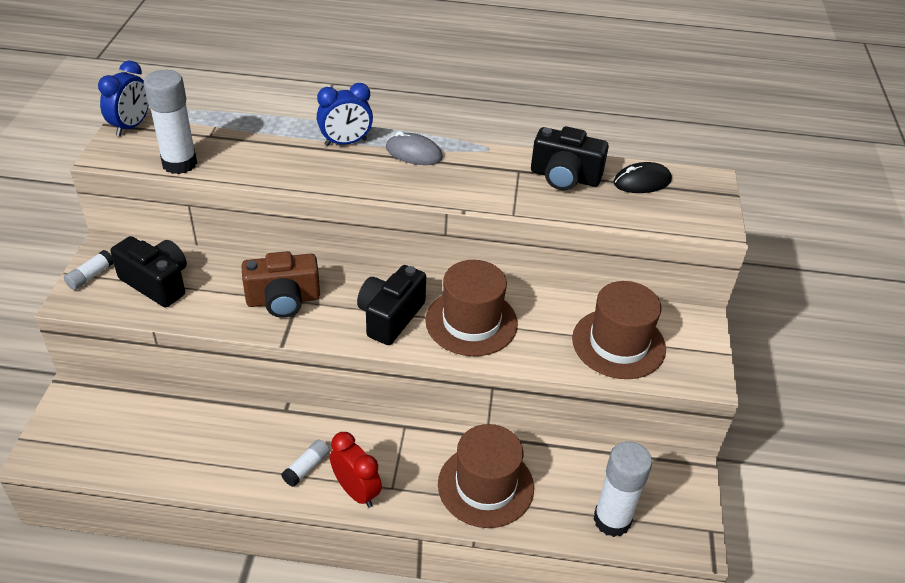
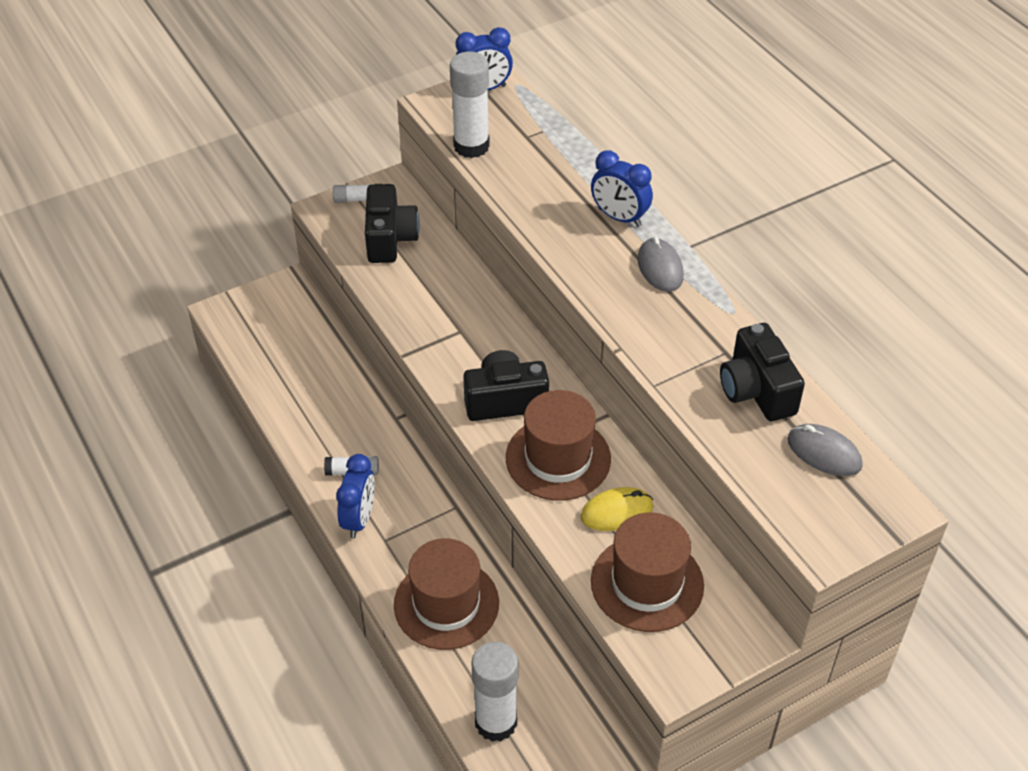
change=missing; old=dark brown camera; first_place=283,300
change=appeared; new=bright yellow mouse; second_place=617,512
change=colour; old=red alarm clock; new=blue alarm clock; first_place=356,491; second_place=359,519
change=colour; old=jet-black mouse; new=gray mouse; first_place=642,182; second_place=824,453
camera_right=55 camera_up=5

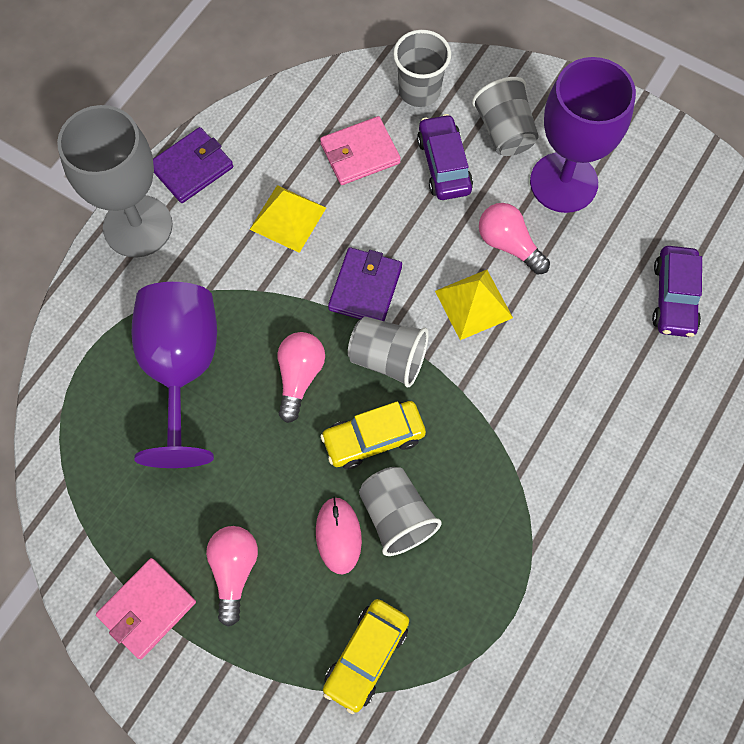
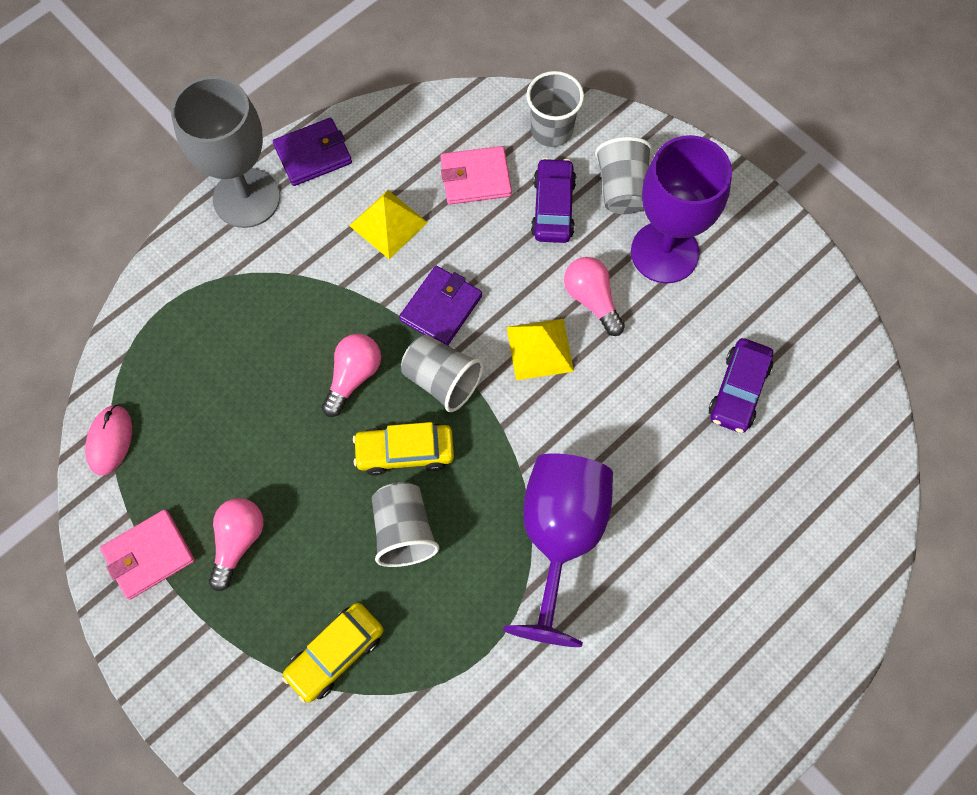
change=relocated; old=purple wine glass; first_place=181,368; second_place=560,536
change=relocated; old=rosy mouse; first_place=338,535; second_place=110,440
camera_right=15 camera_up=0

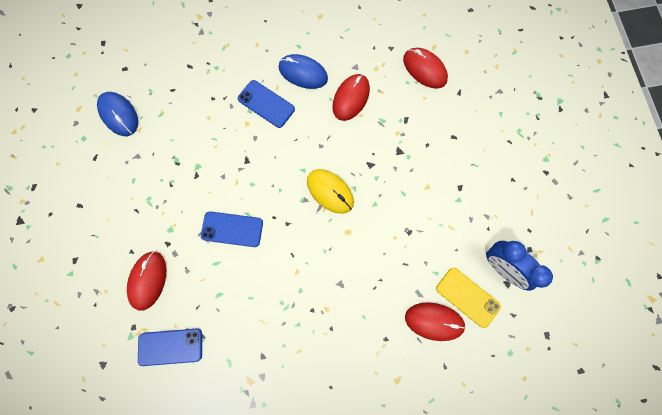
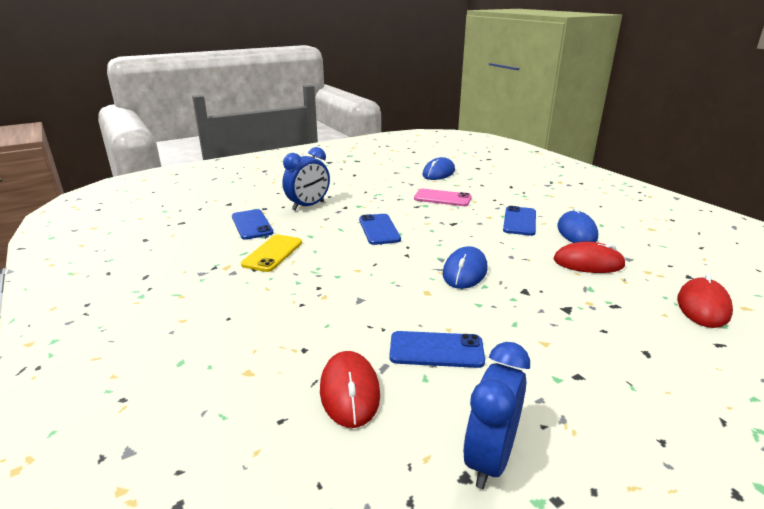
change=appeared; new=blue smartphone; second_place=436,350
change=appeared; new=rosy smartphone; second_place=442,198
change=relocated; old=bright yellow smartphone; first_place=467,297; second_place=272,253
change=exchanged; old=red mouse; new=blue alarm clock; first_place=148,280; second_place=308,206
change=colour; old=bright yellow mouse; new=blue mouse; first_place=330,191; second_place=465,271
camera_right=70 camera_up=-50

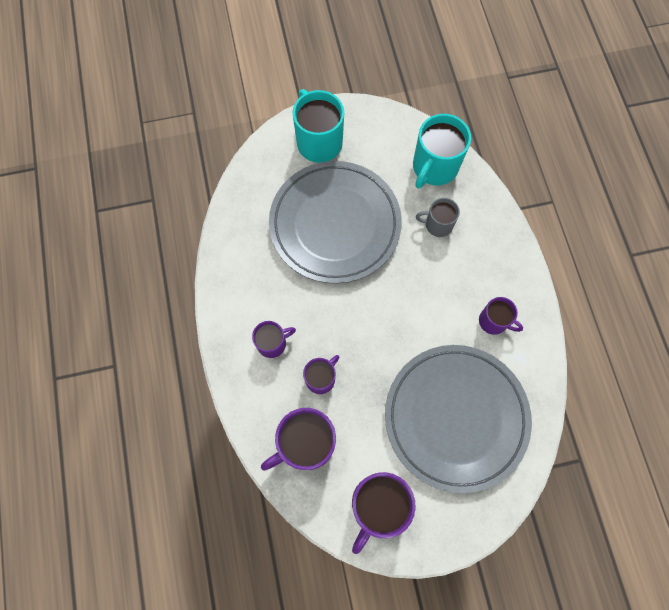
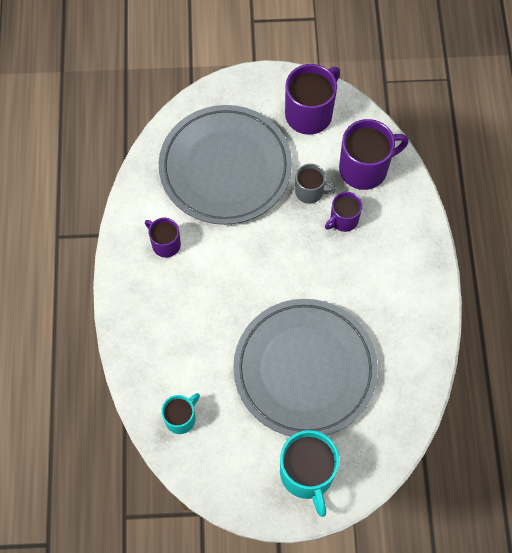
change=missing; old=purple tea mug; first_place=272,343
change=relocated; old=gray tea mug; first_place=438,225; second_place=310,192
change=size; old=turquoise tea mug; first_place=434,167; second_place=181,418; factor=0.58
camera_right=-170 camera_up=-5

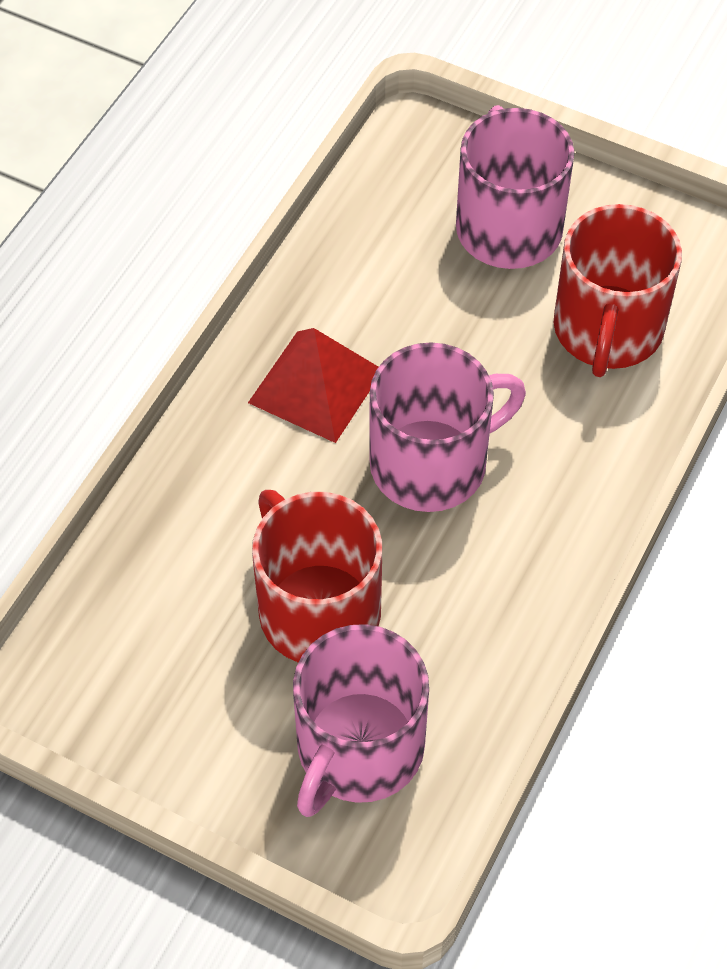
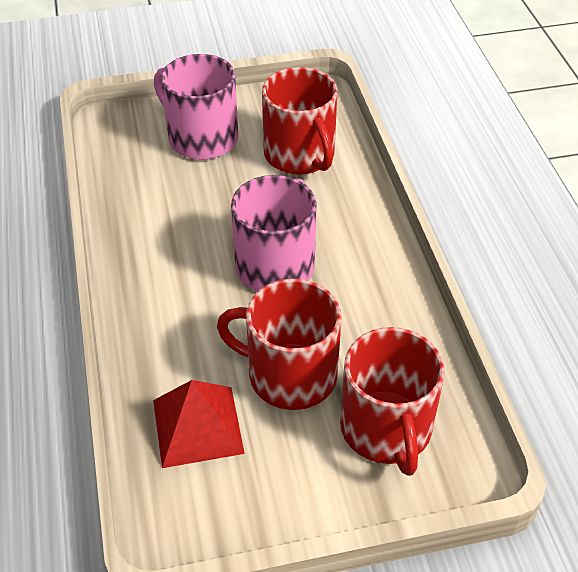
change=relocated; old=red solid pyramid; first_place=315,386; second_place=197,426
change=colour; old=rosy tea mug; new=red tea mug; first_place=358,749; second_place=386,429
camera_right=-40 camera_up=-10

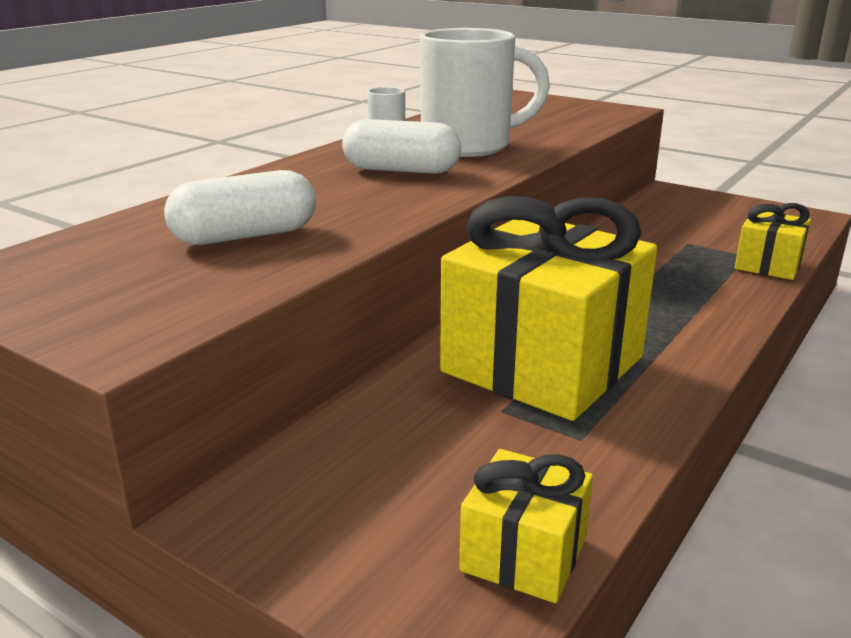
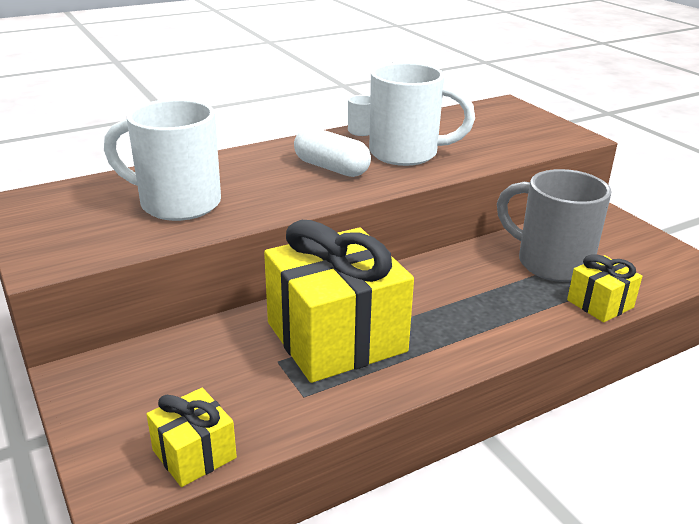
change=appeared; new=gray tea mug; second_place=551,263
change=exchanged; old=snow-white pill shape; new=snow-white tea mug; first_place=245,236; second_place=177,203
camera_right=25 camera_up=5

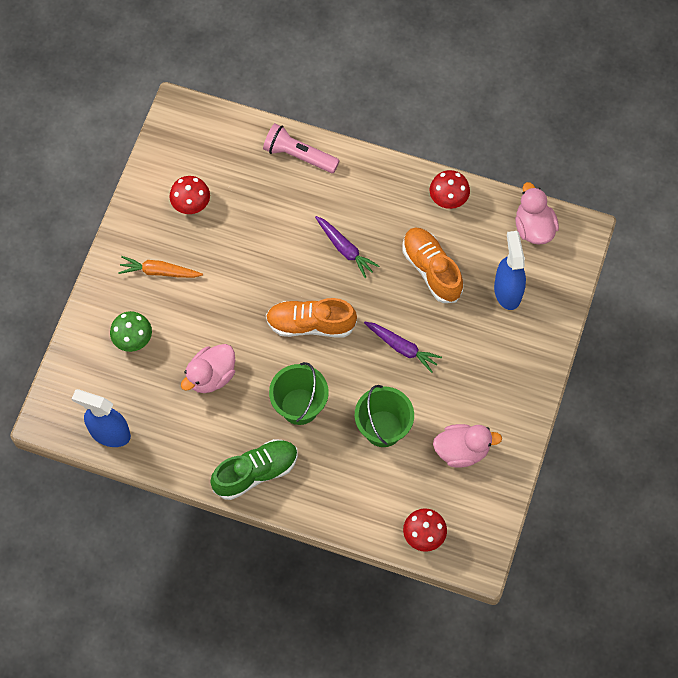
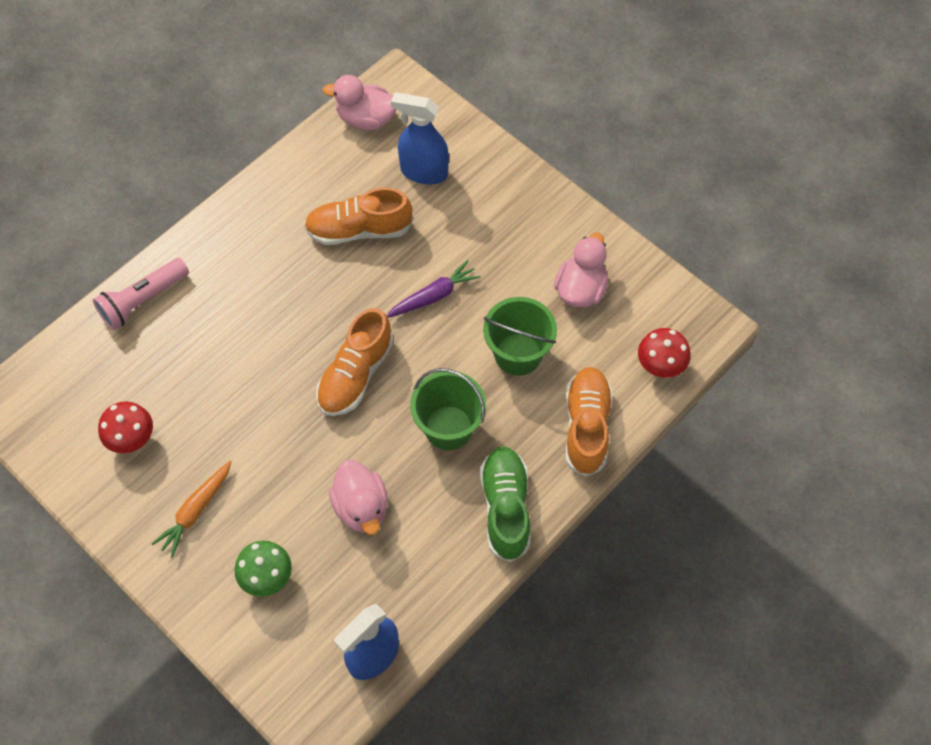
change=missing; old=purple carrot; first_place=345,249
change=missing; old=red toadstool; first_place=448,200
change=appeared; new=bright orange lace-up shoe; second_place=586,427
camera_right=-65 camera_up=-5

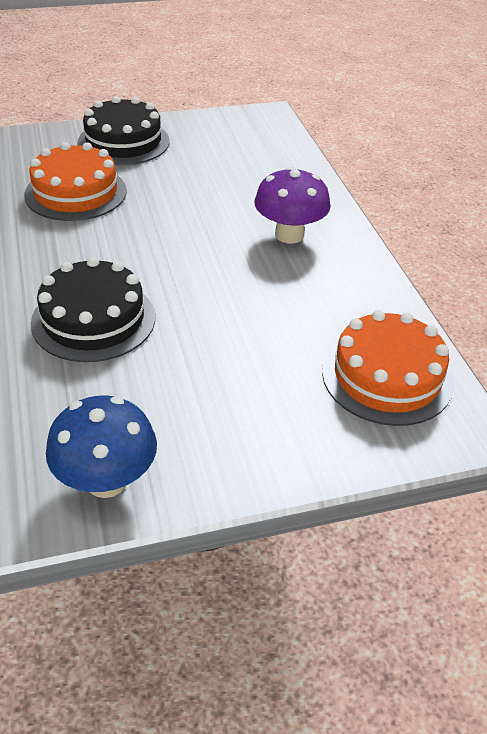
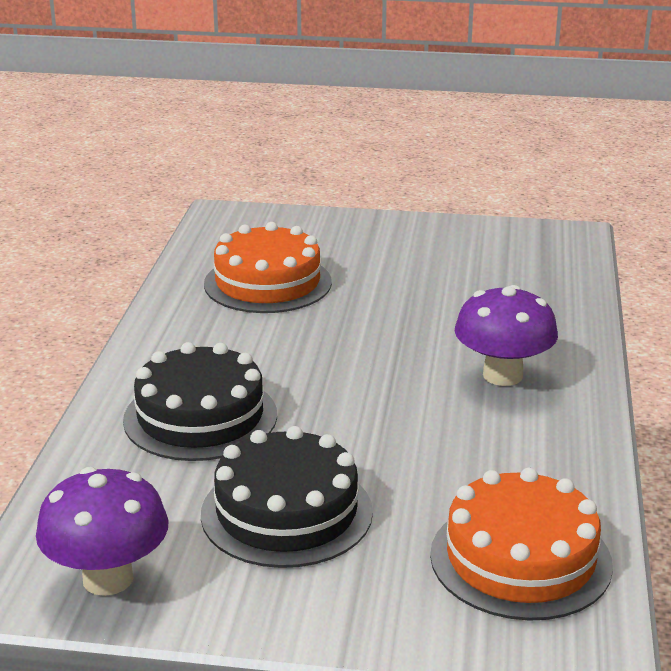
change=relocated; old=jet-black gateau; first_place=123,142; second_place=286,512
change=colour; old=blue toadstool; new=purple toadstool; first_place=106,481; second_place=108,578
camera_right=25 camera_up=-15

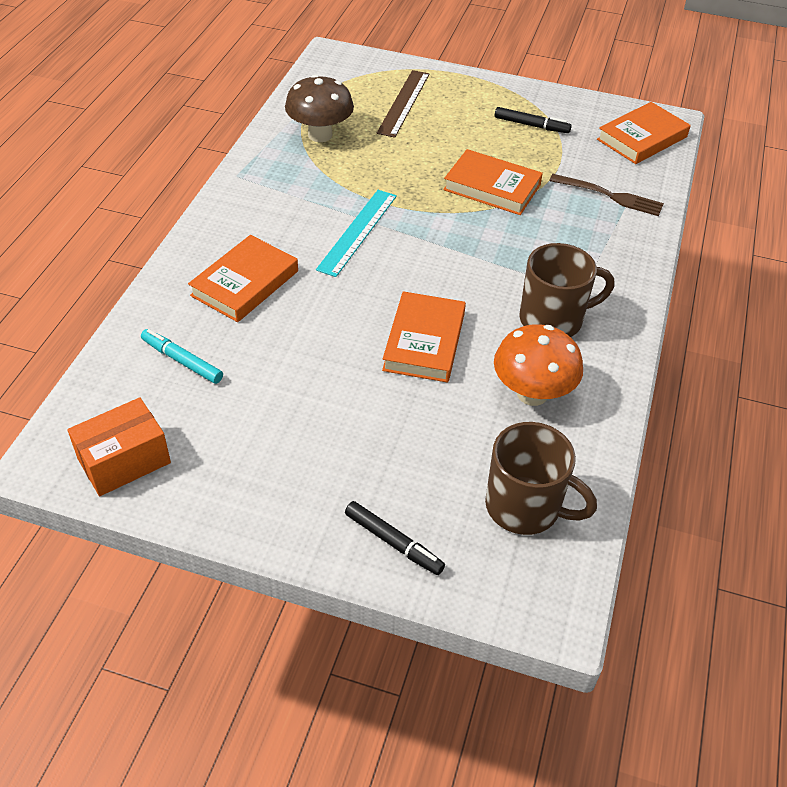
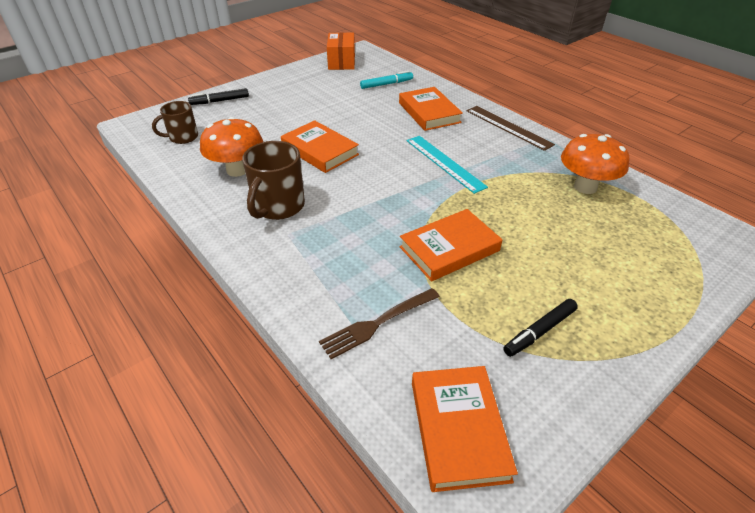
change=relocated; old=dark brown measuring stick; first_place=403,103; second_place=508,127
change=colour; old=dark brown toadstool; new=bright orange toadstool; first_place=320,135; second_place=585,187
change=size; old=dark brown tea mug; first_place=525,507; second_place=183,137; factor=0.65
camera_right=125 camera_up=-5

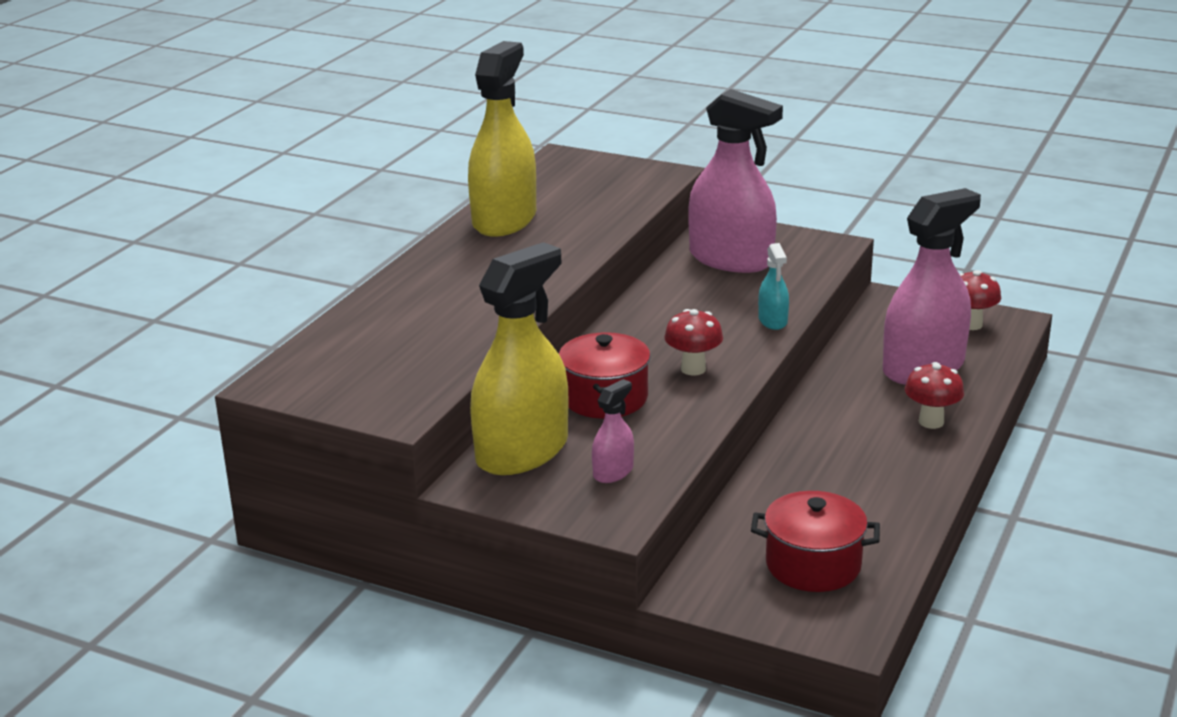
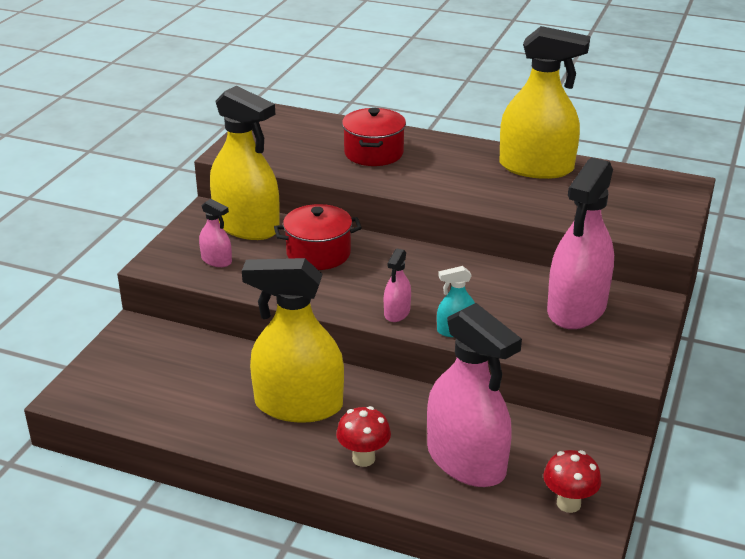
change=missing; old=red toadstool; first_place=693,369
change=appeared; new=bright yellow spray cleaner; second_place=298,405
change=appeared; new=rosy spray cleaner; second_place=397,312
change=relocated; old=red cooking pot; first_place=813,565; second_place=373,153
camera_right=85 camera_up=5

